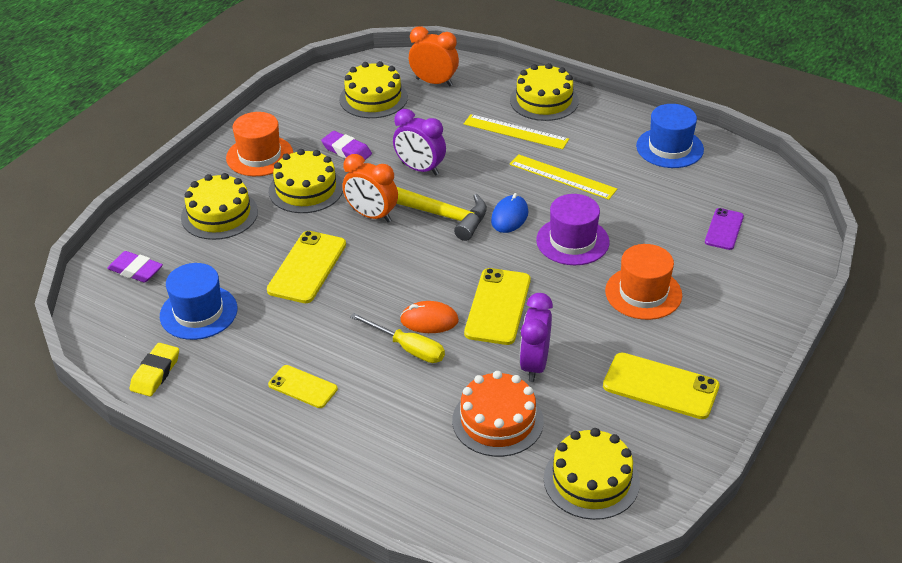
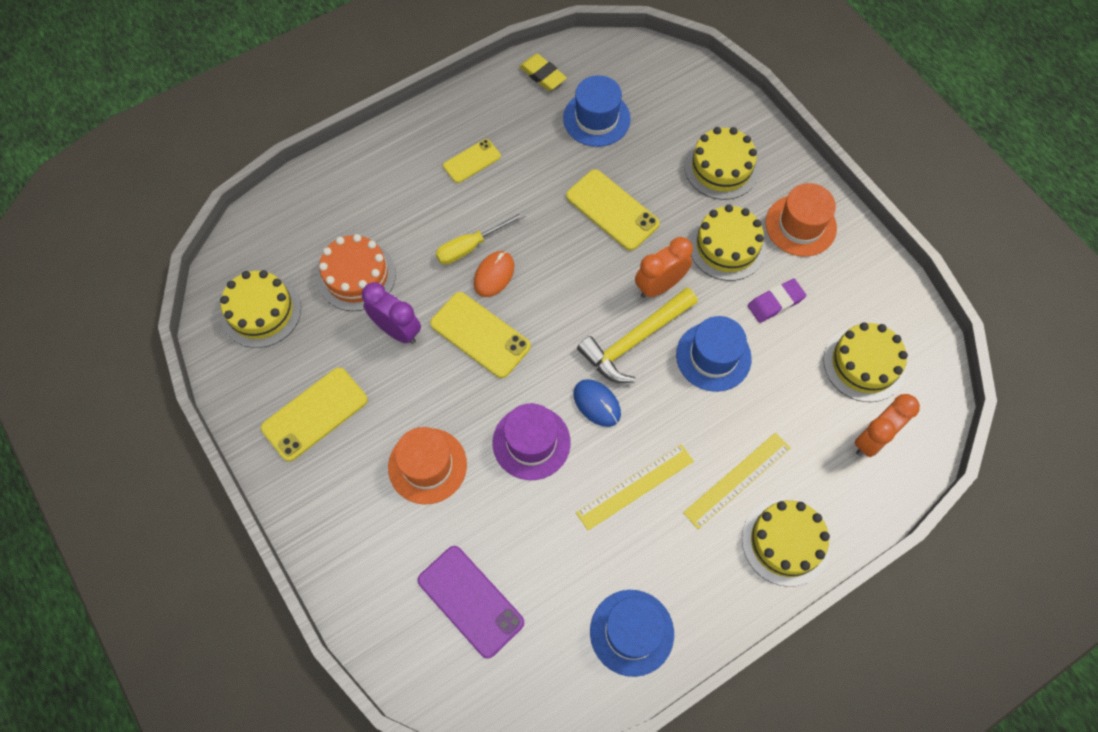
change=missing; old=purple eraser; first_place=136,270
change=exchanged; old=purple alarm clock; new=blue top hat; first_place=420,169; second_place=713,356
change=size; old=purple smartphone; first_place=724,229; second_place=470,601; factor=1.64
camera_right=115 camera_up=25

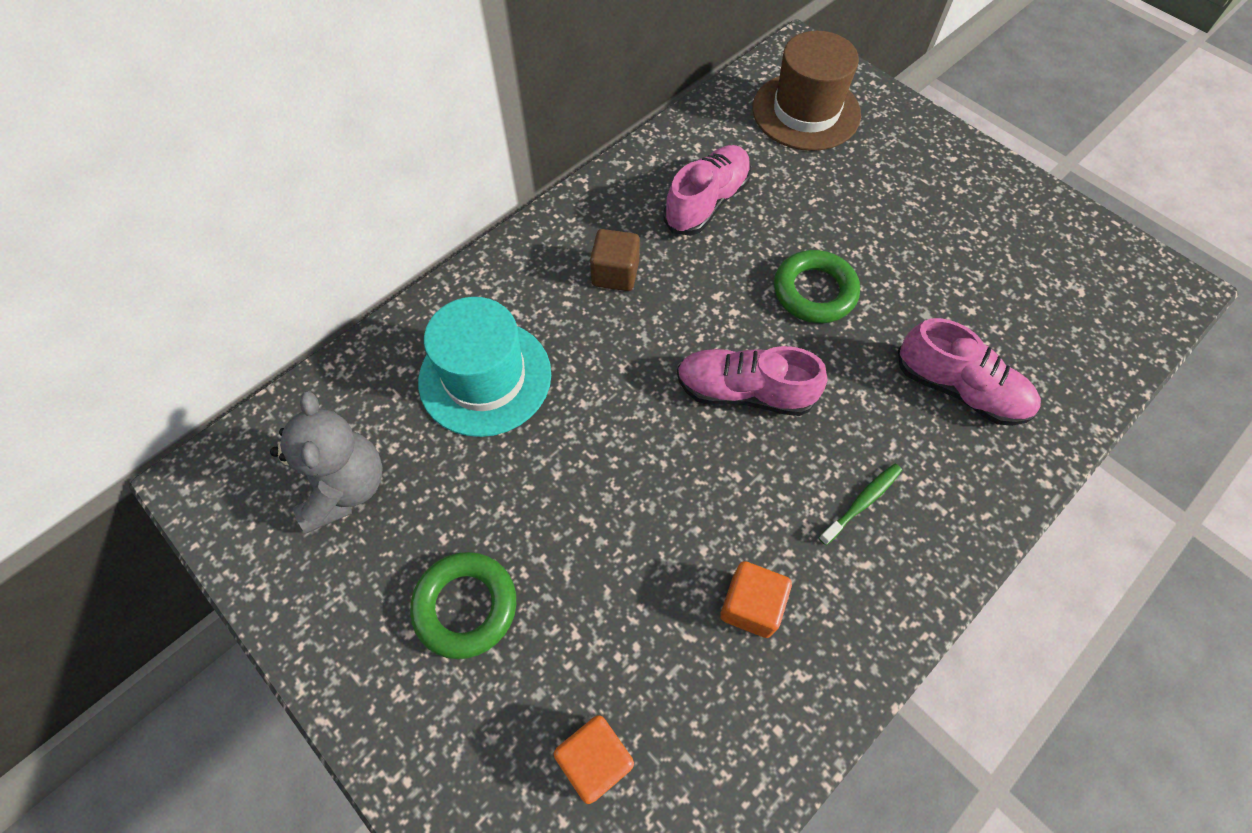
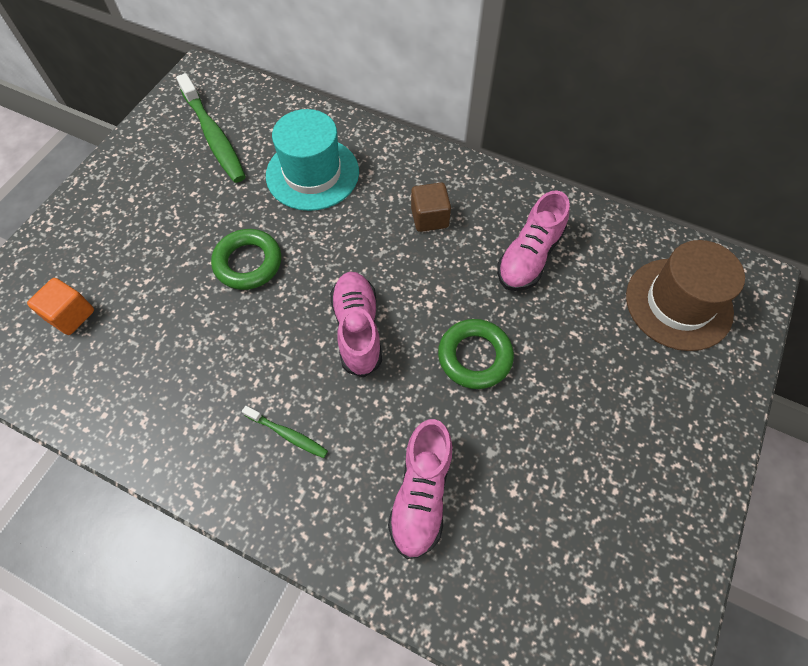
change=missing; old=bright orange cube; first_place=751,605
change=relocated; old=leaf-green torus; first_place=465,606; second_place=248,263
change=exchanged; old=gray stuffed bear; new=leaf-green dental brush; first_place=345,487; second_place=213,136
change=spun; old=rosy lace-up shoe; first_place=706,202; second_place=529,256; degrees=105
camera_right=70 camera_up=0

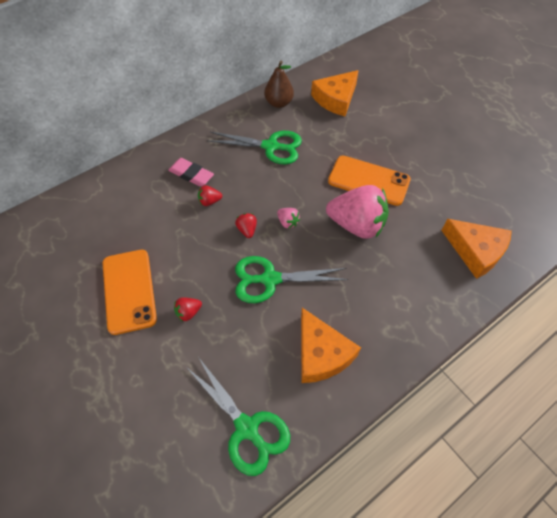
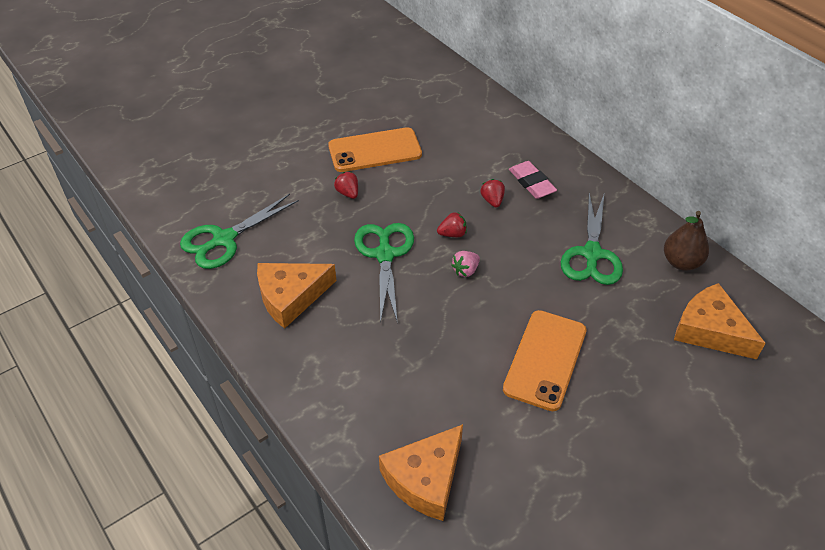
change=missing; old=rosy toy strawberry; first_place=356,225
change=spun; old=rosy eraser; first_place=191,175; second_place=531,183; degrees=-60
camera_right=90 camera_up=-10

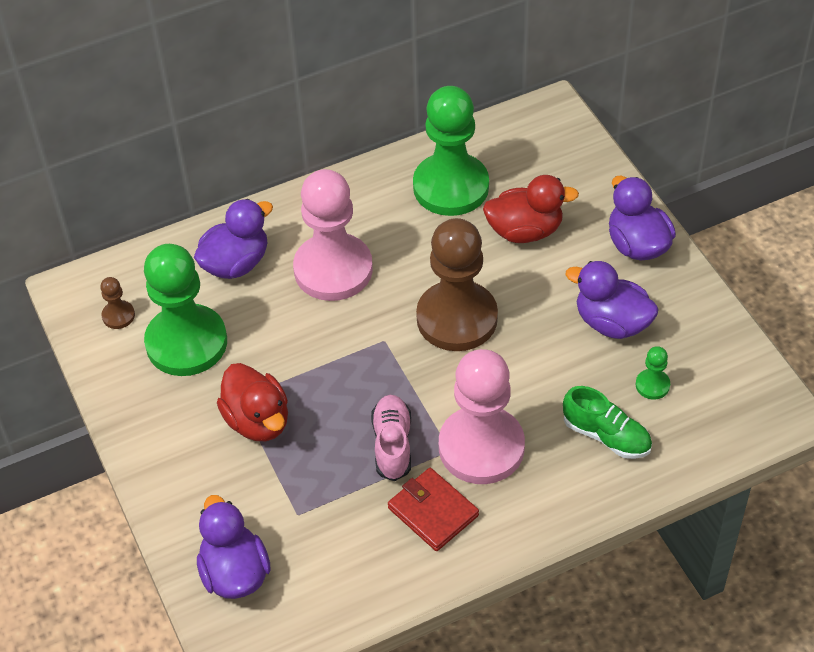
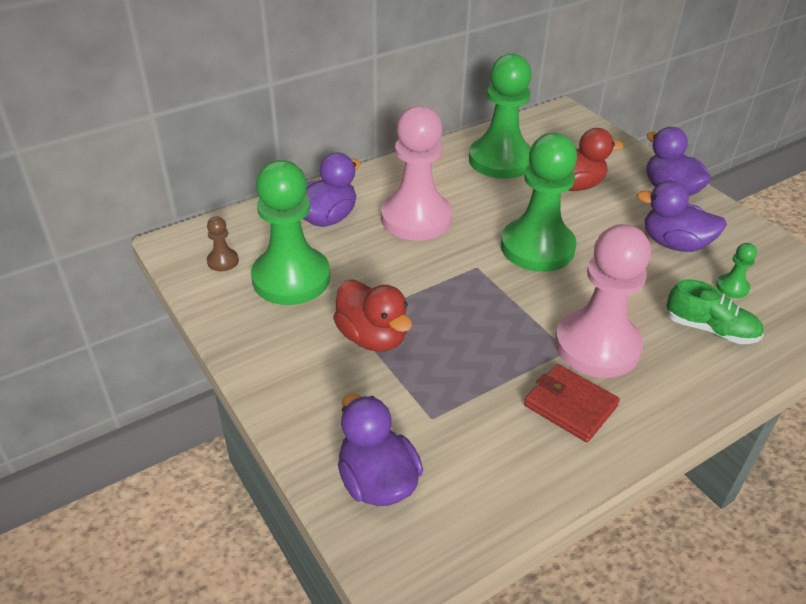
change=missing; old=rosy lace-up shoe; first_place=392,444
change=colour; old=dark brown pawn; new=leaf-green pawn; first_place=457,318; second_place=537,247
camera_right=-10 camera_up=-10

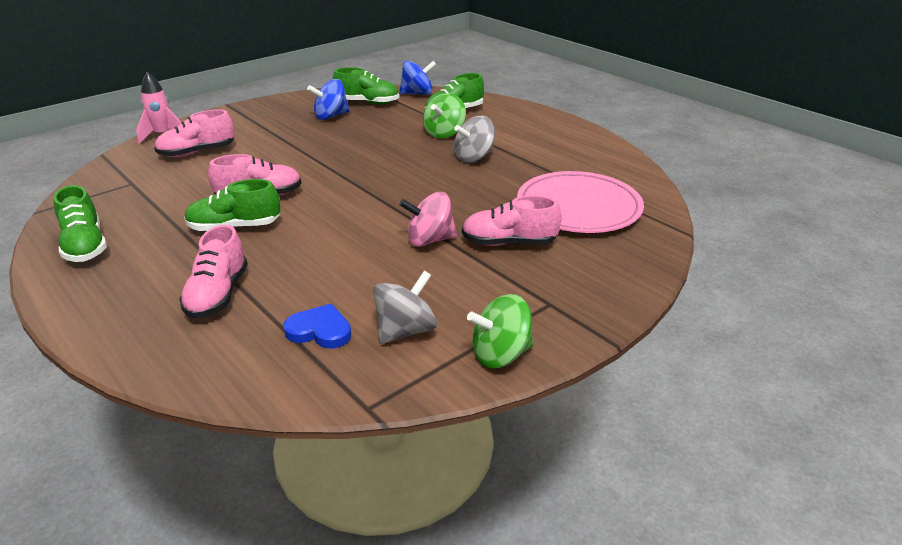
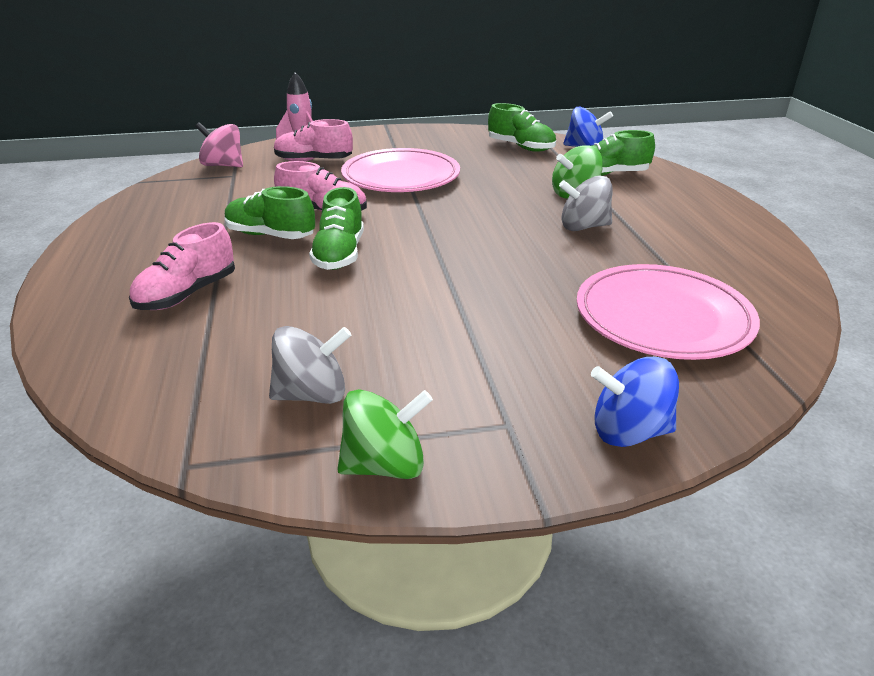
change=missing; old=blue love heart; first_place=320,330
change=missing; old=rosy lace-up shoe; first_place=509,243
change=appeared; new=rosy dinner plate; second_place=401,177
change=relocated; old=leaf-green lace-up shoe; first_place=85,246; second_place=339,254
change=relocated; old=blue spinning top; first_place=331,116; second_place=629,431
change=relocated; old=rosy spinning top; first_place=429,240; second_place=223,165
change=spun; old=leaf-green spinning top; first_place=500,354; second_place=385,465; degrees=150
camera_right=30 camera_up=0

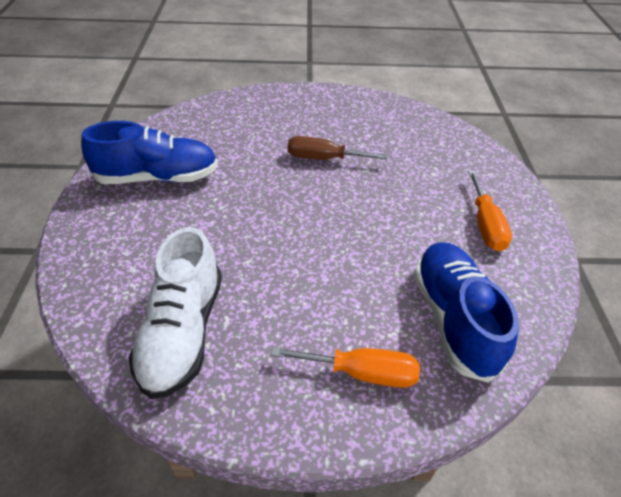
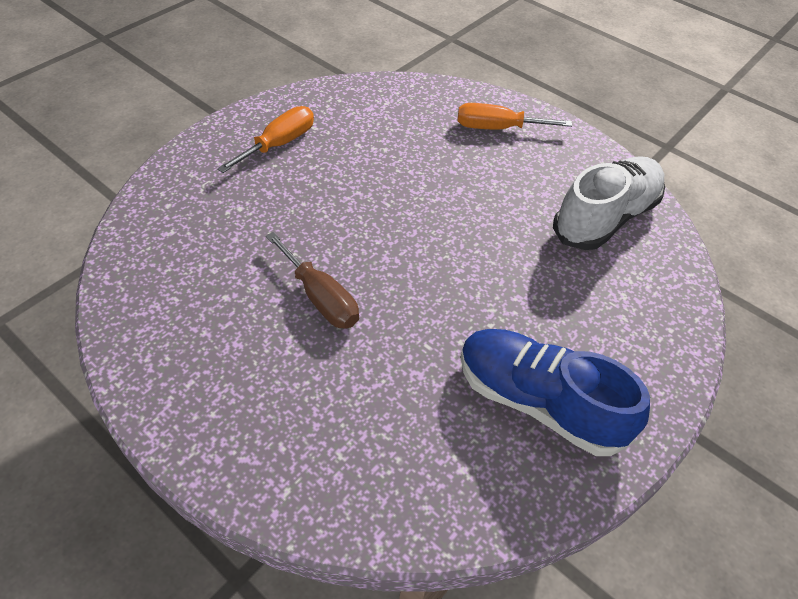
change=missing; old=blue lace-up shoe; first_place=454,319
change=spun; old=bright orange flat screwdriver; first_place=362,373; second_place=497,128; degrees=-45
camera_right=-140 camera_up=5

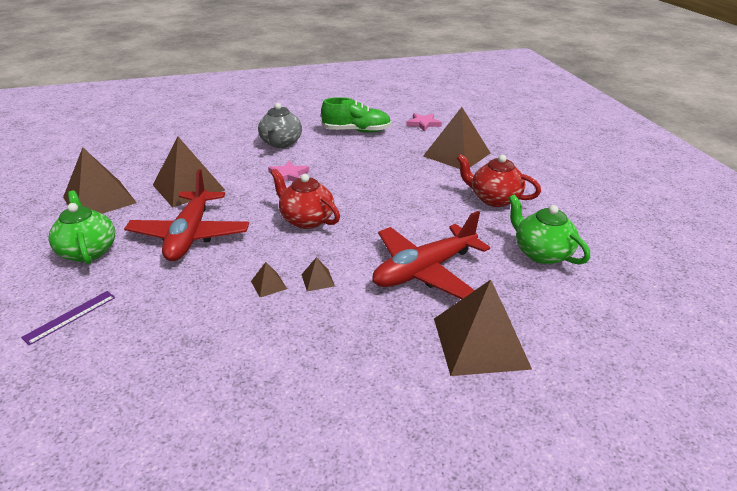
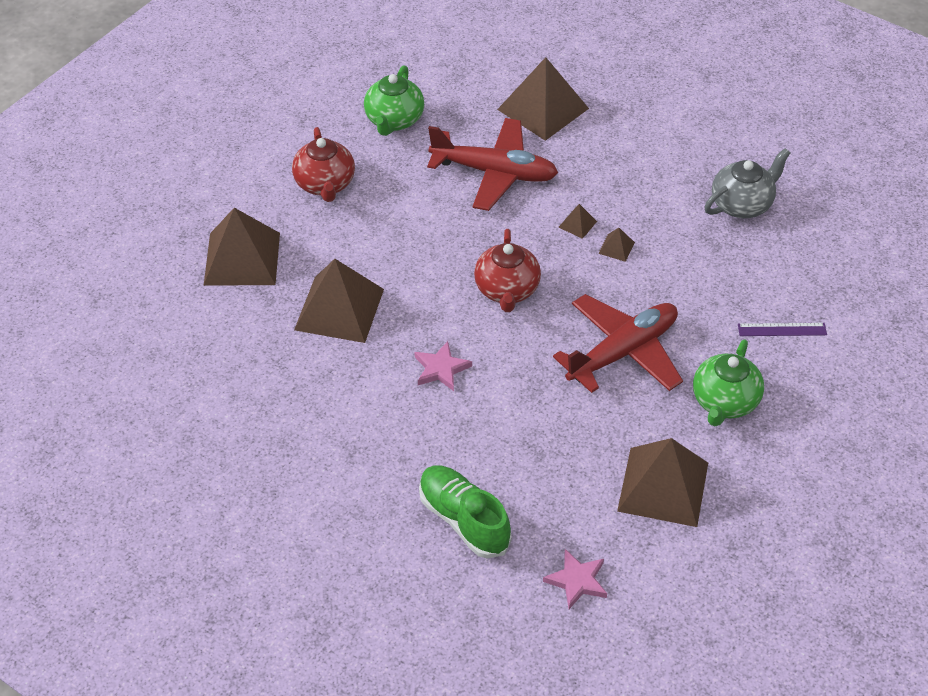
change=relocated; old=dark brown solid pyramid; first_place=188,187; second_place=339,309
change=relocated; old=gray teapot; first_place=281,143; second_place=742,204
change=relocated; old=leaf-green lace-up shoe; first_place=356,131; second_place=463,520
change=relocated; old=rosy star shape; first_place=423,124; second_place=577,581
camera_right=-130 camera_up=15

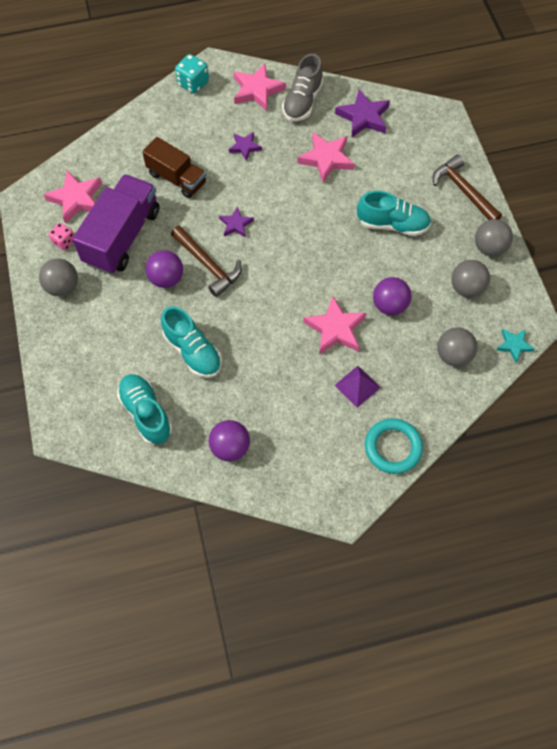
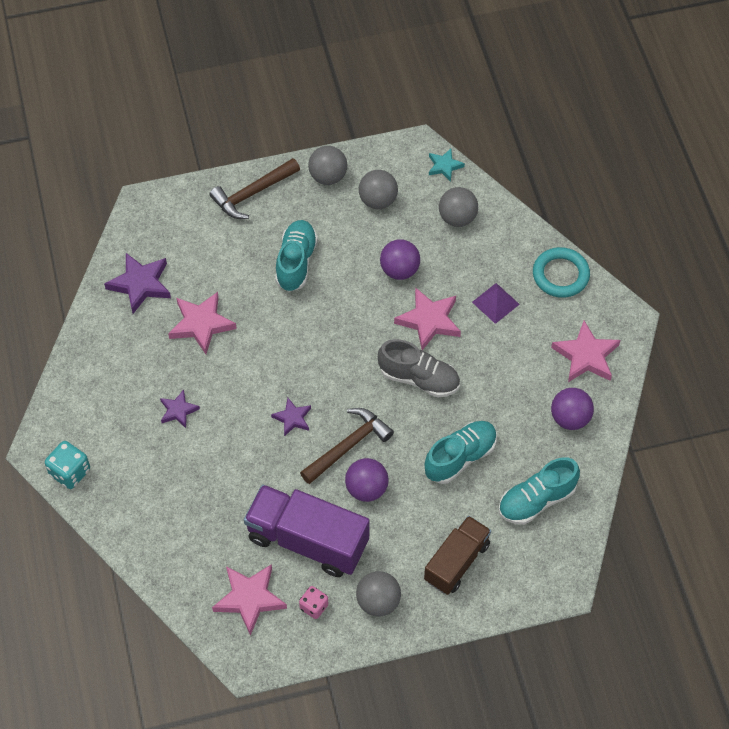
change=relocated; old=dark brown lorry; first_place=176,178; second_place=456,562
change=relocated; old=rosy star shape; first_place=257,90; second_place=586,356
change=relocated; old=gray lace-up shoe; first_place=302,102; second_place=419,378
camera_right=-90 camera_up=-5

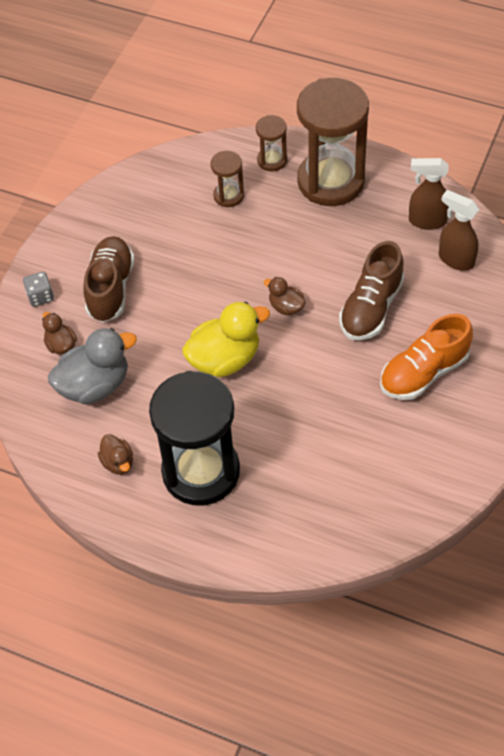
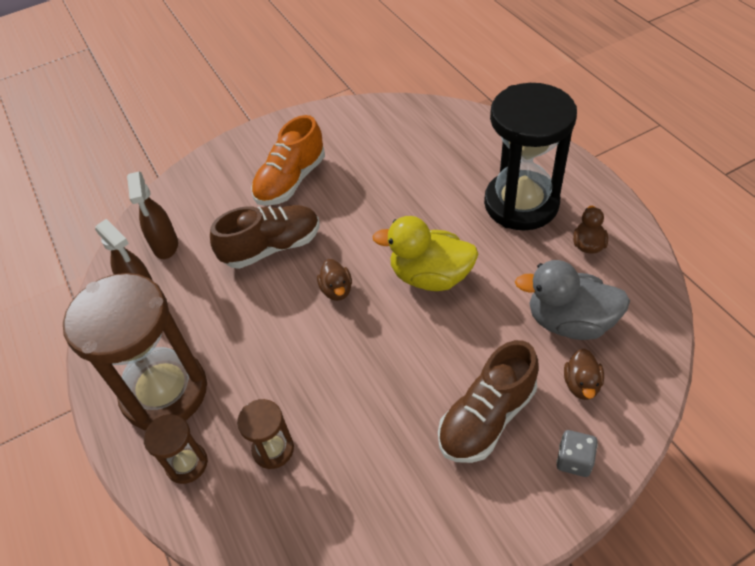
change=spun; old=bright orange lace-up shoe; first_place=423,372; second_place=290,181; degrees=120
camera_right=-140 camera_up=-5

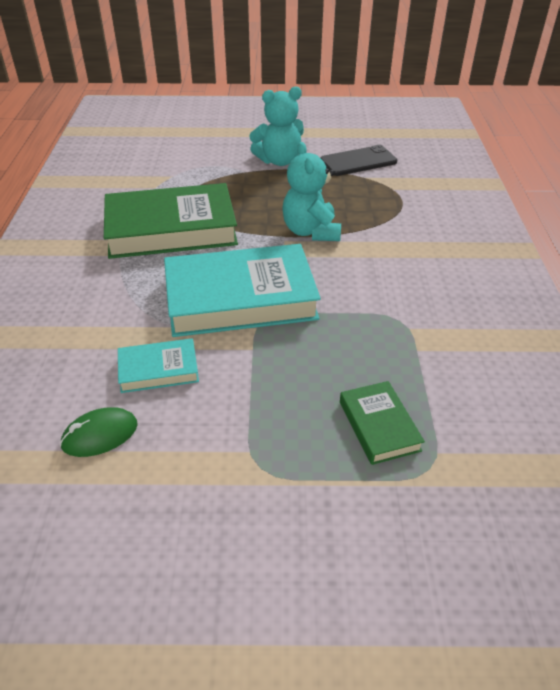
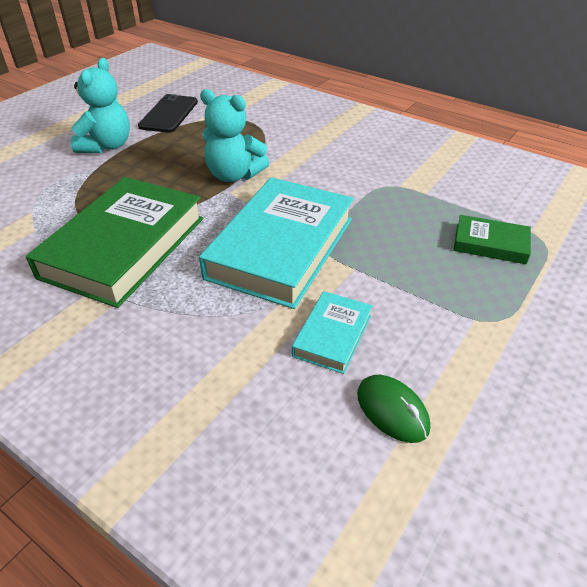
change=spun; old=leaf-green mouse; first_place=100,435; second_place=392,410; degrees=-45
camera_right=-55 camera_up=0

